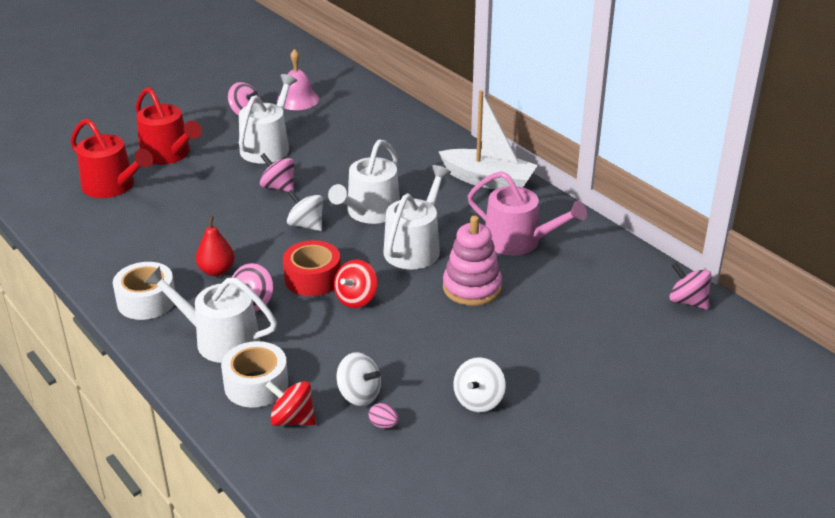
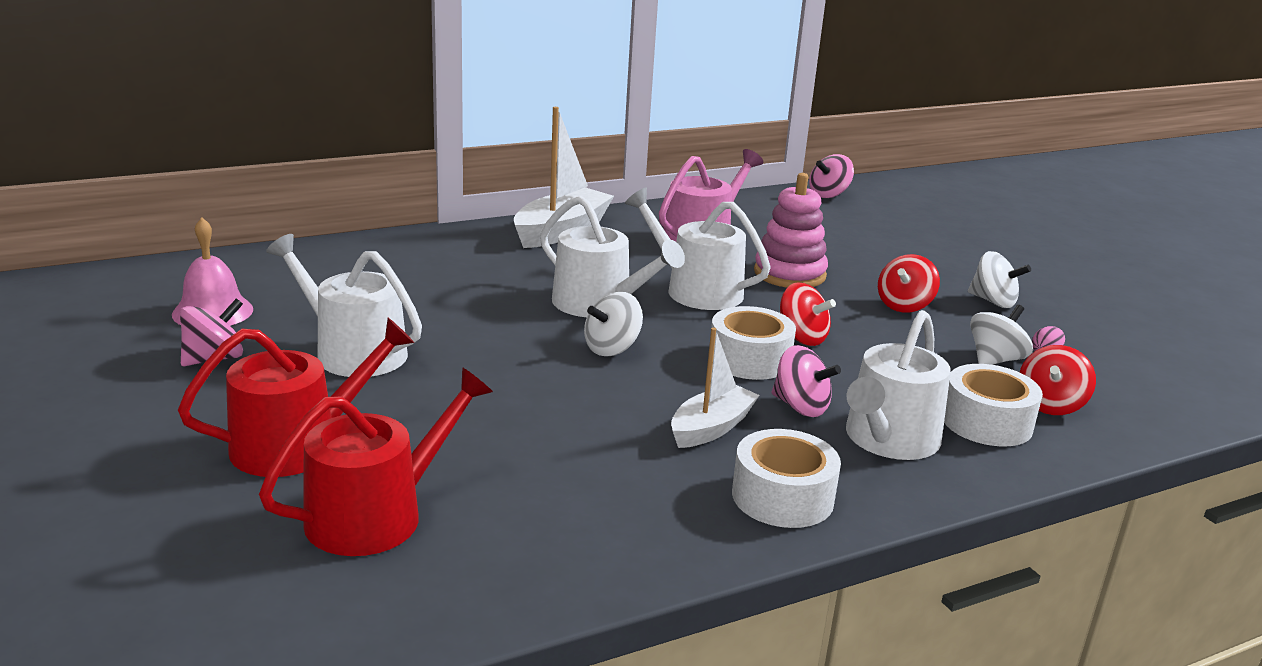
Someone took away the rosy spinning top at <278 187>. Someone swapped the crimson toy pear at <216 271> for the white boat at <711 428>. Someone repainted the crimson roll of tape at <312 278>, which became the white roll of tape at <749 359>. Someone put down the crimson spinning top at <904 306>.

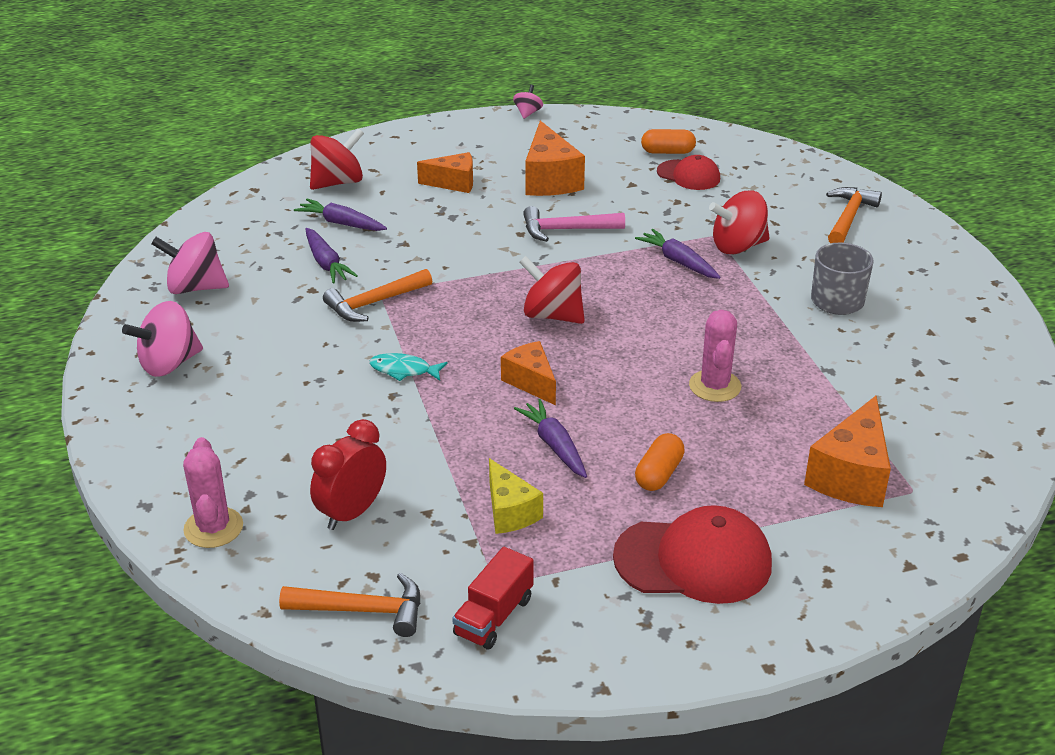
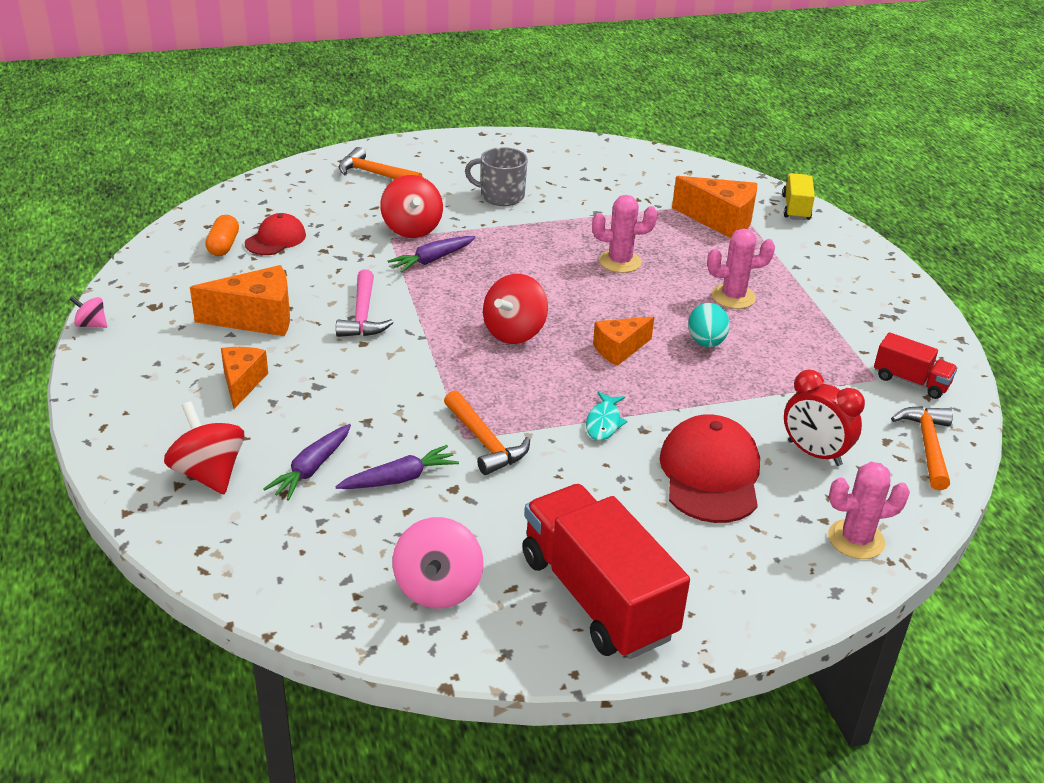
Someone swapped the rosy spinning top at <169 364> for the crimson toy truck at <597 597>. Someone swapped the violet root vegetable at <554 445> for the aqua toy egg at <706 342>. Someone swapped the orange-coloured pill at <659 474> for the rosy cactus at <733 297>. Someone took away the golden cheese at <509 512>. Someone carried the crimson cap from <693 560> to <710 474>. Someone put down the golden toy truck at <796 208>.

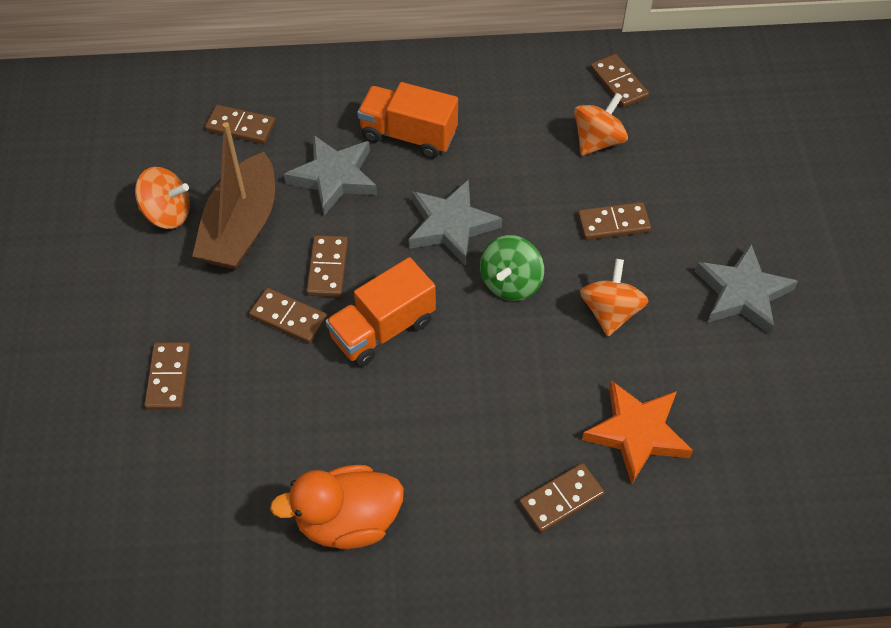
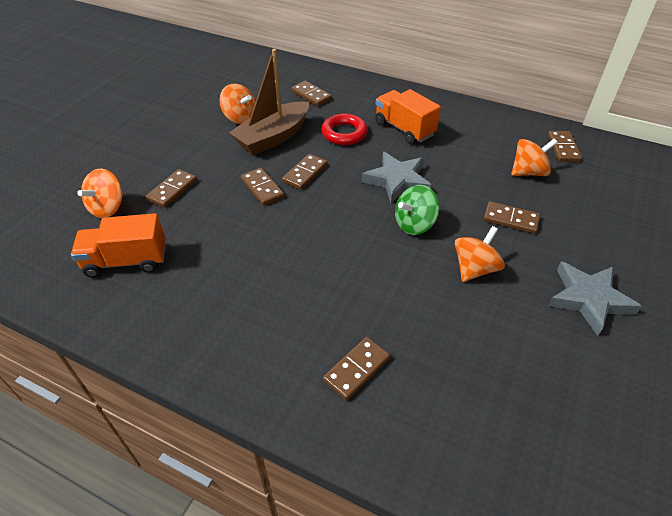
Someone swapped the ash-grey star at <334 177> for the crimson ring at <344 133>. Someone carried the orange-coloured toy truck from <382 329> to <126 261>. Someone took away the orange-coloured star at <637 433>. Someone rotated the russet domino piece at <561 499> by 45 degrees counterclockwise. Someone took away the orange-coloured toy duck at <348 521>. Someone put down the orange-coloured spinning top at <108 208>.

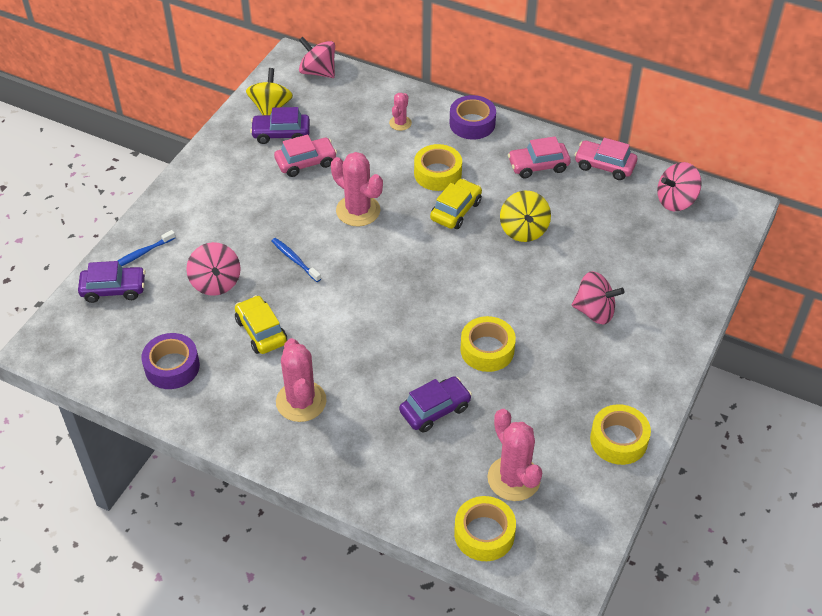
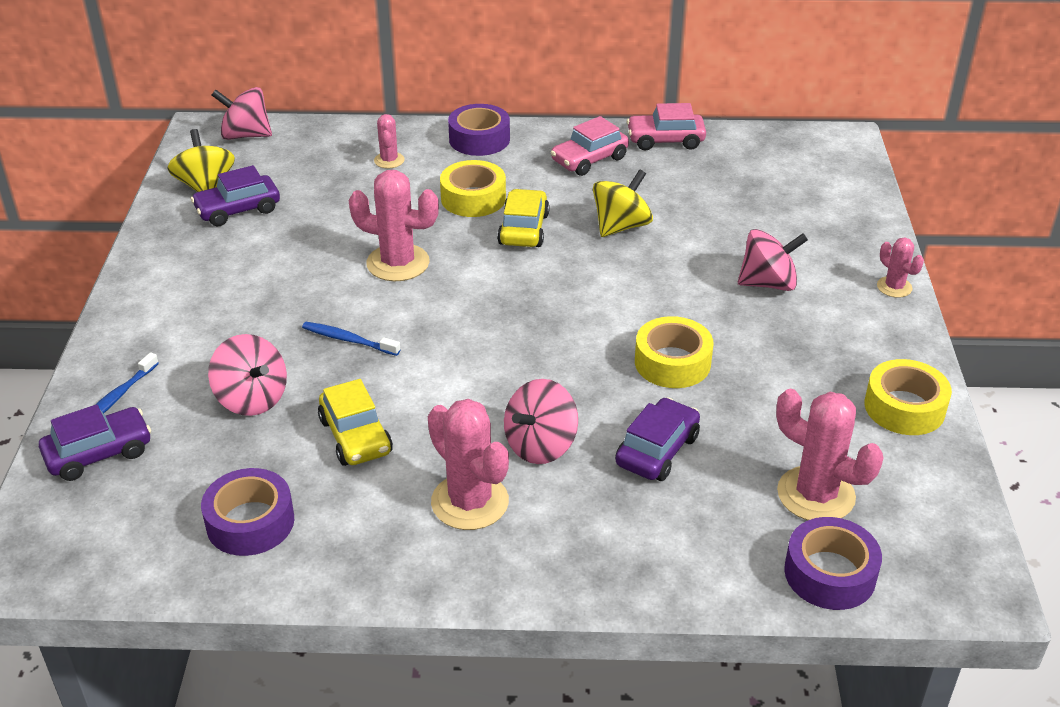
Someone took away the rosy toy car at <306 162>. Someone carried the rosy spinning top from <676 201> to <540 445>. Someone rotated the golden spinning top at <523 230> by 105 degrees counterclockwise. Someone rotated the golden toy car at <261 331> by 150 degrees counterclockwise. Someone repainted the golden roll of tape at <484 534>, which became the violet roll of tape at <830 573>. Someone put down the rosy cactus at <894 287>.

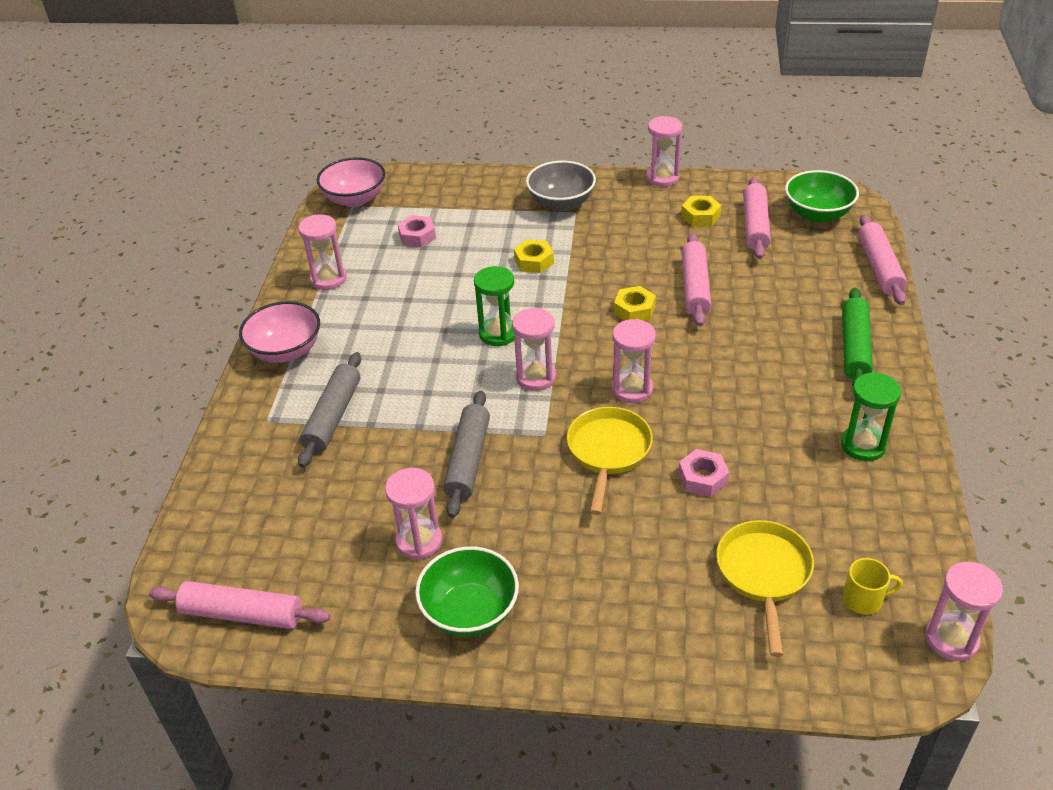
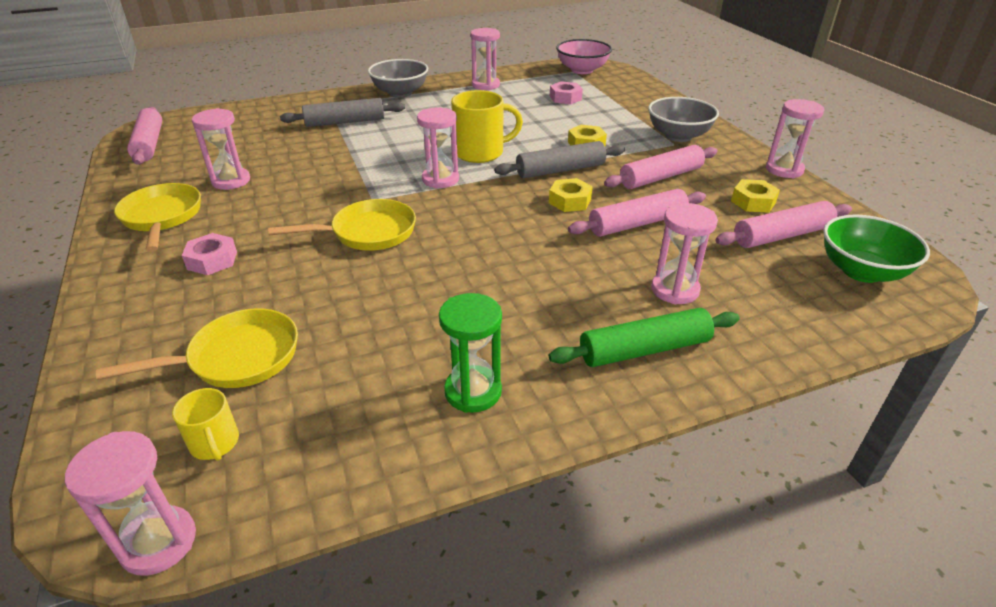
Someone carried the rosy rolling pin from <879 267> to <661 177>. Someone swapped the emerald hourglass at <498 334> for the golden mug at <480 152>. Someone repainted the rosy deep dish at <286 351>, which became the ash-grey deep dish at <400 93>. Someone carried the rosy hourglass from <632 389> to <675 290>. Someone carried the ash-grey rolling pin from <468 460> to <560 170>. Someone carried the rosy hex nut from <702 478> to <212 260>. Someone swapped the emerald deep dish at <470 611> for the golden frying pan at <162 217>.

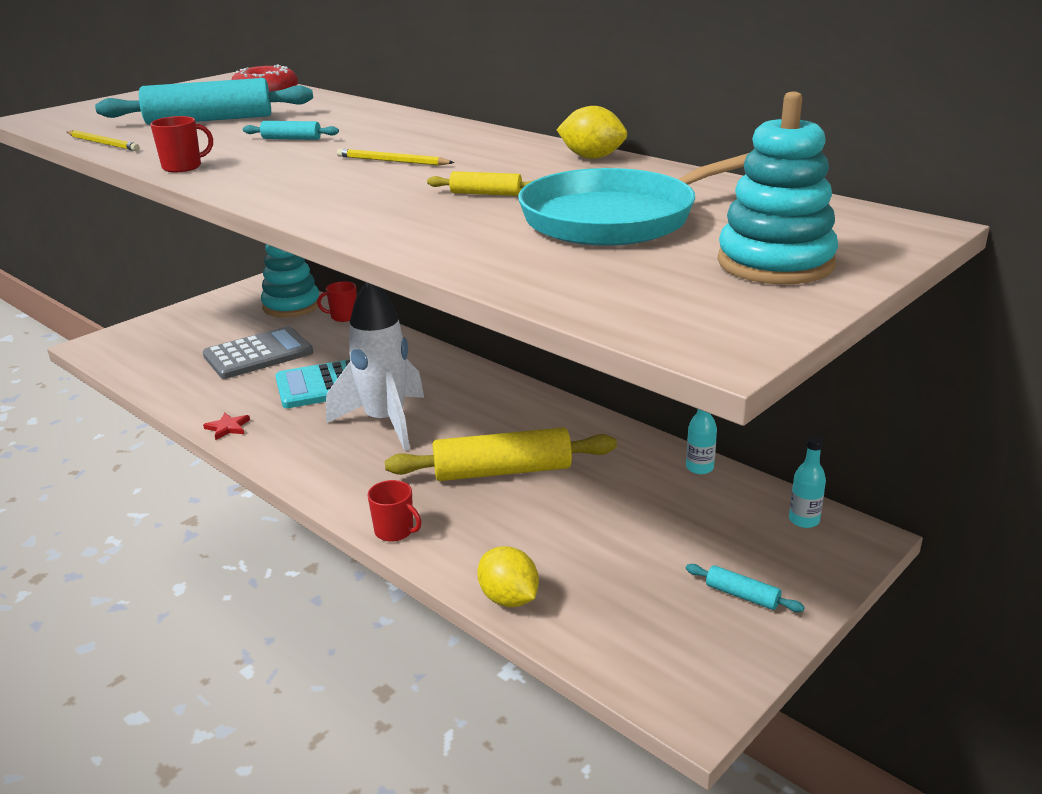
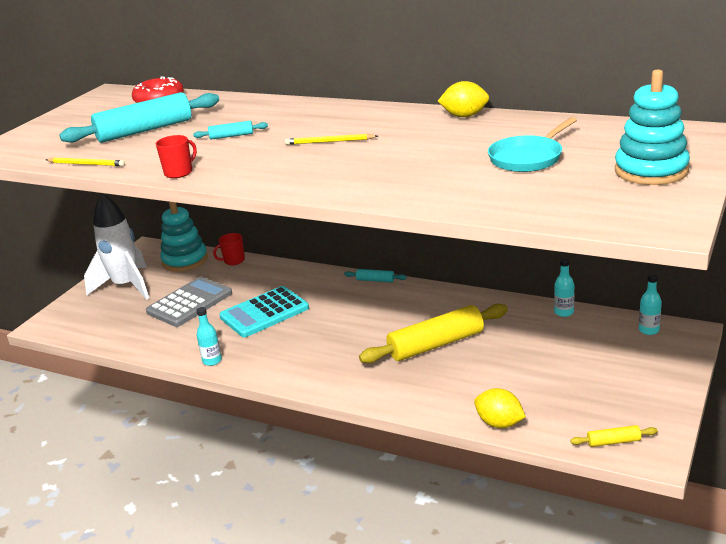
Someone scaled the aqua frying pan at <617 218> by 0.64. Someone carried the golden rolling pin from <486 194> to <613 442>. Someone carried the white toy rocket from <385 422> to <126 286>. Someone swapped the crimson star at <228 427> for the aqua drink bottle at <212 361>. Someone took away the crimson mug at <395 531>. Someone carried the aqua rolling pin from <742 595> to <375 280>.

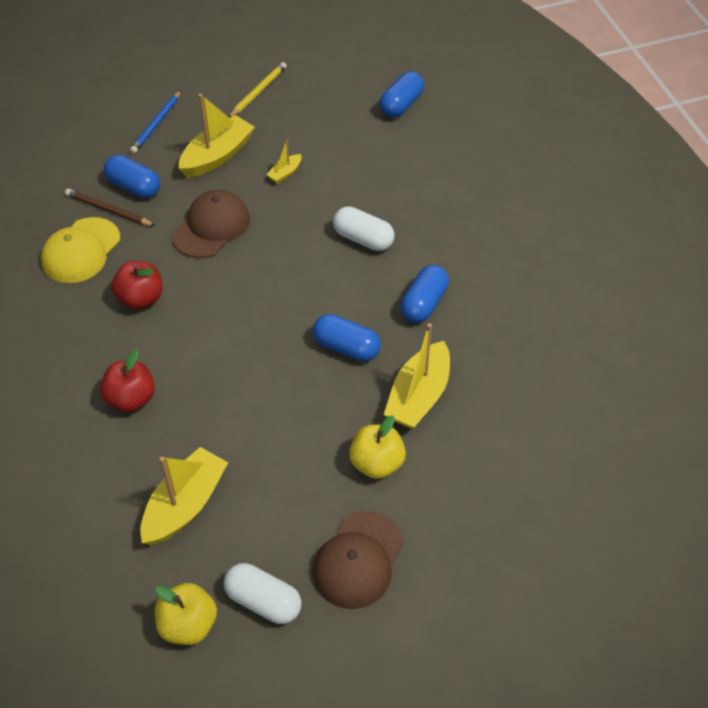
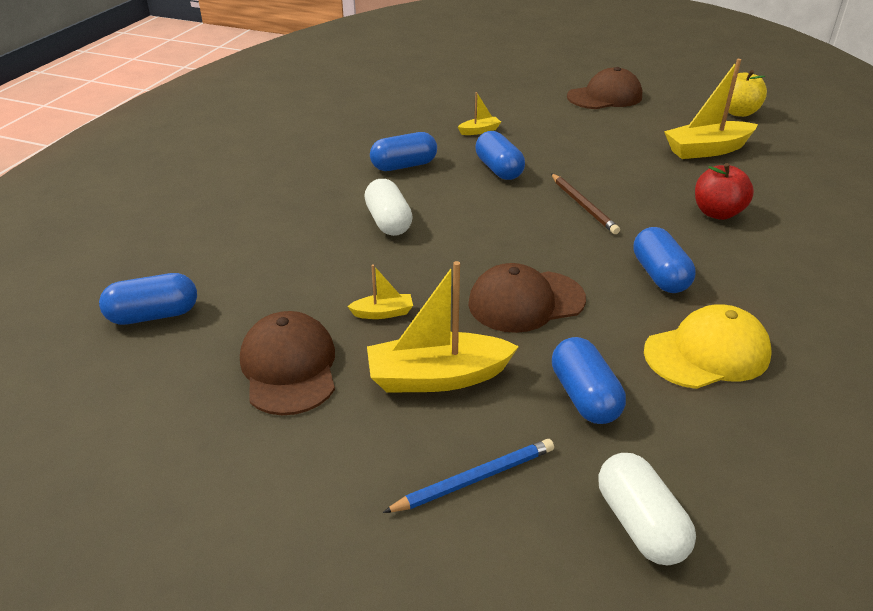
Someone took away the golden lead pencil at <258 92>. Someone carried the russet lead pencil from <108 210> to <583 205>. Someone swapped the crimson apple fruit at <141 299> for the cobalt pill at <660 275>. Someone scaled the golden boat at <418 396> by 0.48. Someone took away the golden apple fruit at <377 463>. Someone carried the white pill from <263 601> to <640 524>. Someone put down the russet cap at <289 367>.

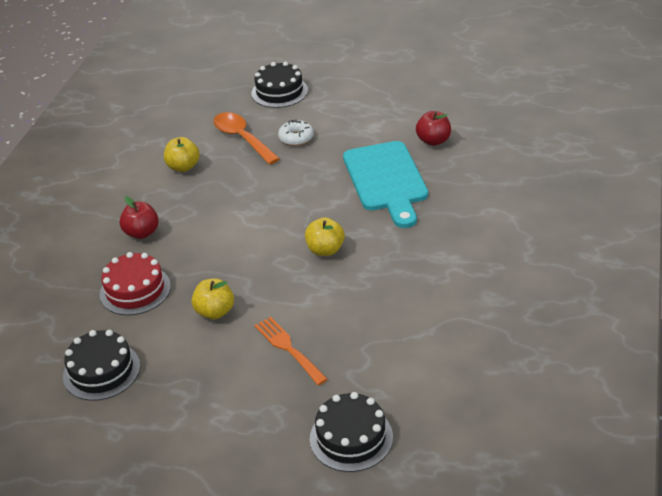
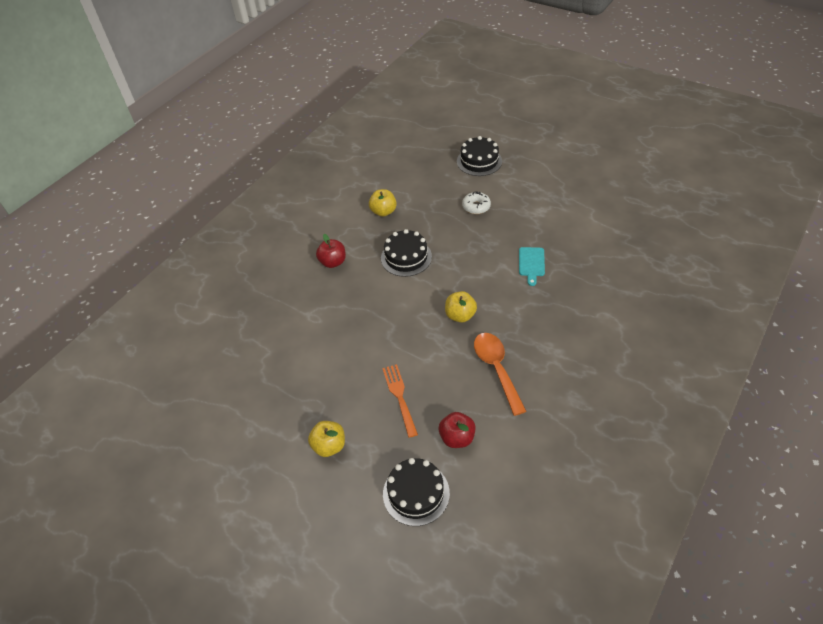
Someone carried the crimson apple fruit from <433 141> to <457 438>. Someone carried the orange-coloured spoon from <242 138> to <496 369>. Someone scaled the aqua bread board at <386 180> by 0.47. Someone took away the crimson gateau at <135 290>. Someone carried the golden apple fruit from <215 312> to <329 446>. Someone carried the jet-black gateau from <101 371> to <406 257>.

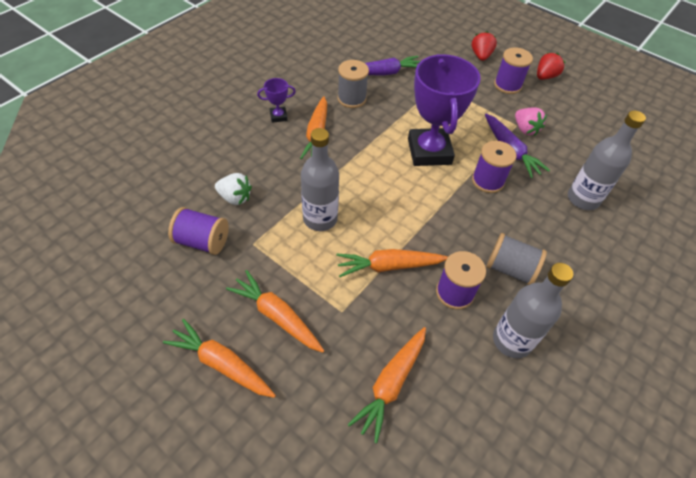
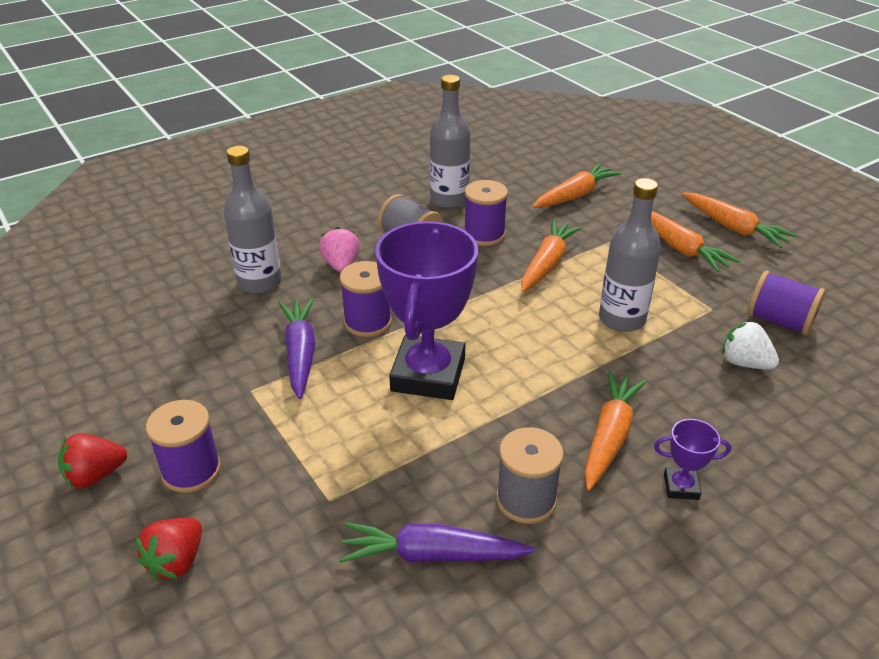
Someone carried the rosy toy strawberry from <525 129> to <341 265>. Someone rotated the orange-coloured root vegetable at <389 266> by 75 degrees counterclockwise.

